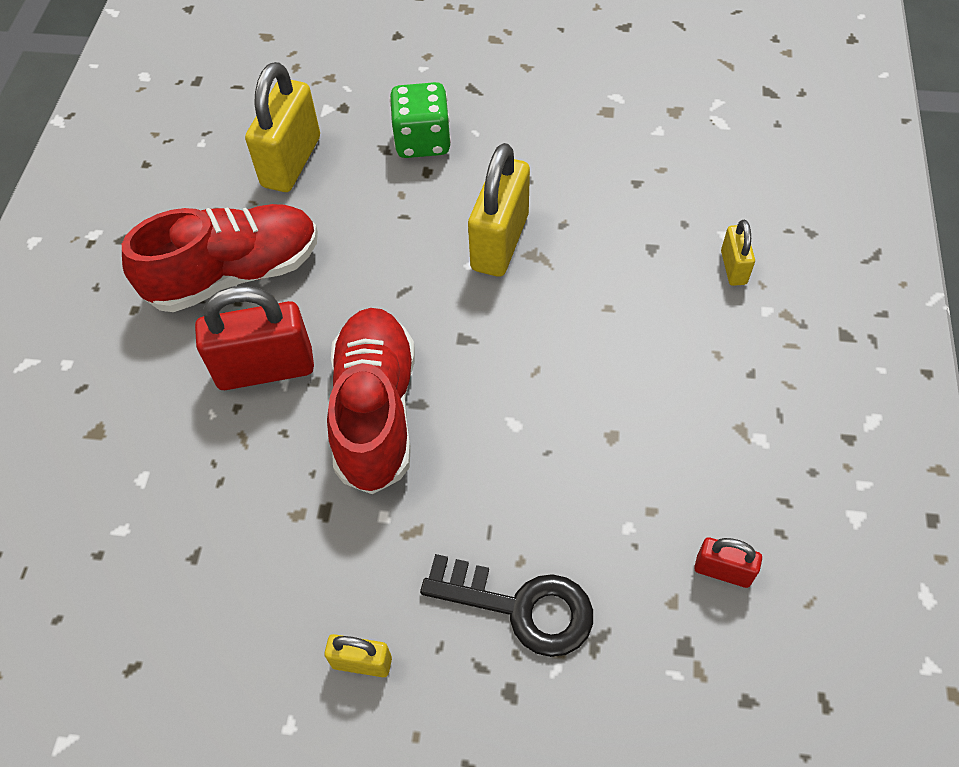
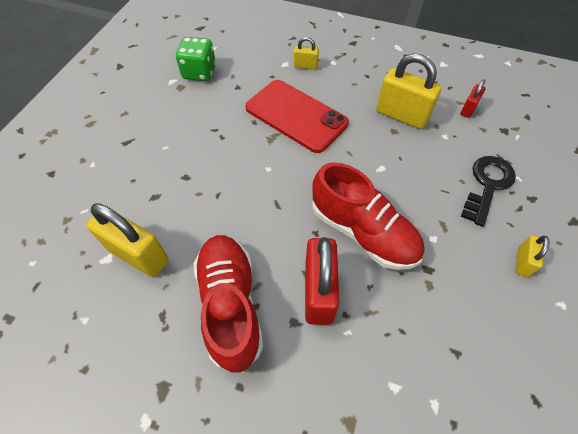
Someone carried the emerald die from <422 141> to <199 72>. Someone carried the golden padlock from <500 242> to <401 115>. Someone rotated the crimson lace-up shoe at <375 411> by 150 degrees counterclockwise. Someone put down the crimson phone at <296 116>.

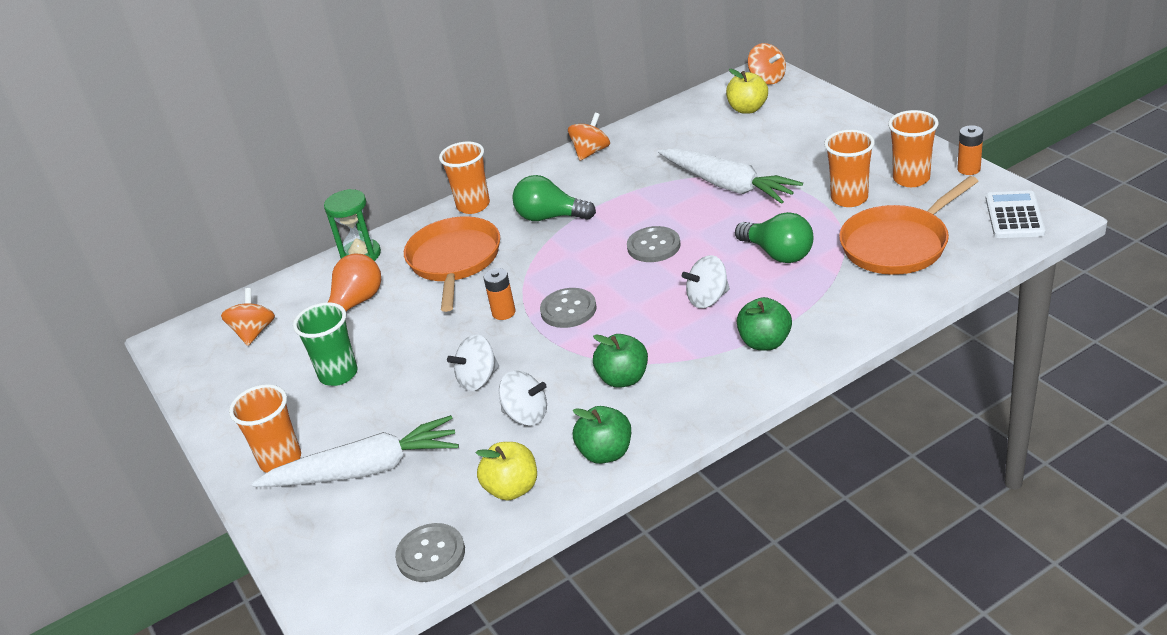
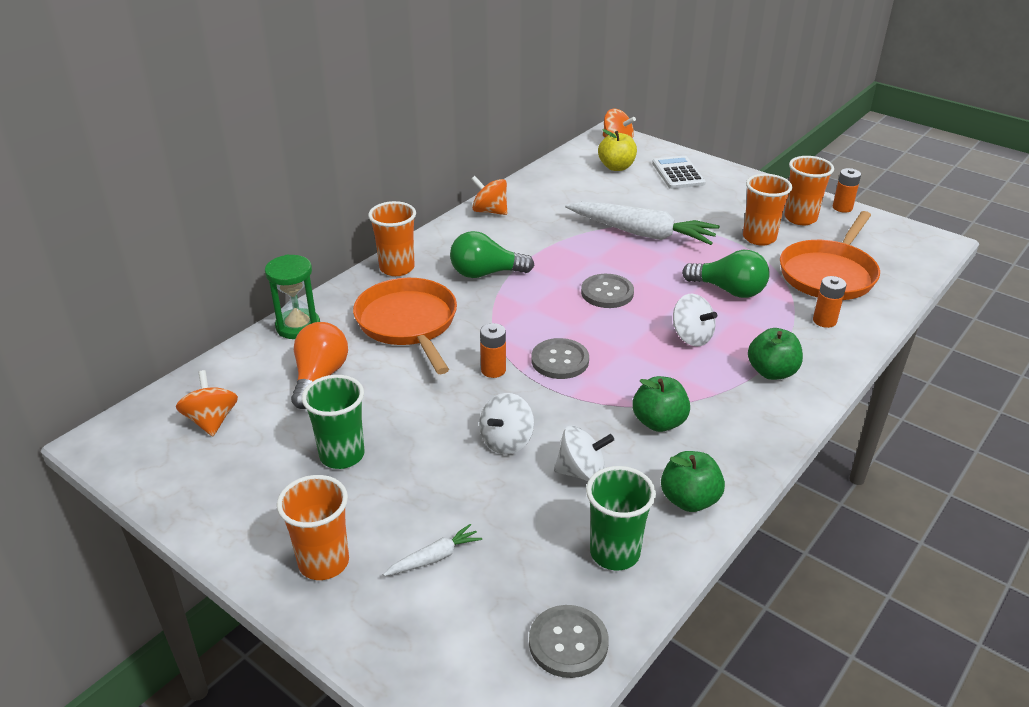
Someone rotated the orange-coloured spinning top at <591 152> by 75 degrees counterclockwise. Someone carried the white calculator from <1014 216> to <678 173>. Someone rotated the white spinning top at <708 299> by 90 degrees counterclockwise. Someone scaled the white root vegetable at <365 469> by 0.44. Someone swapped the golden apple fruit at <512 489> for the emerald tumbler at <614 553>. Someone put down the orange-coloured power cell at <824 321>.

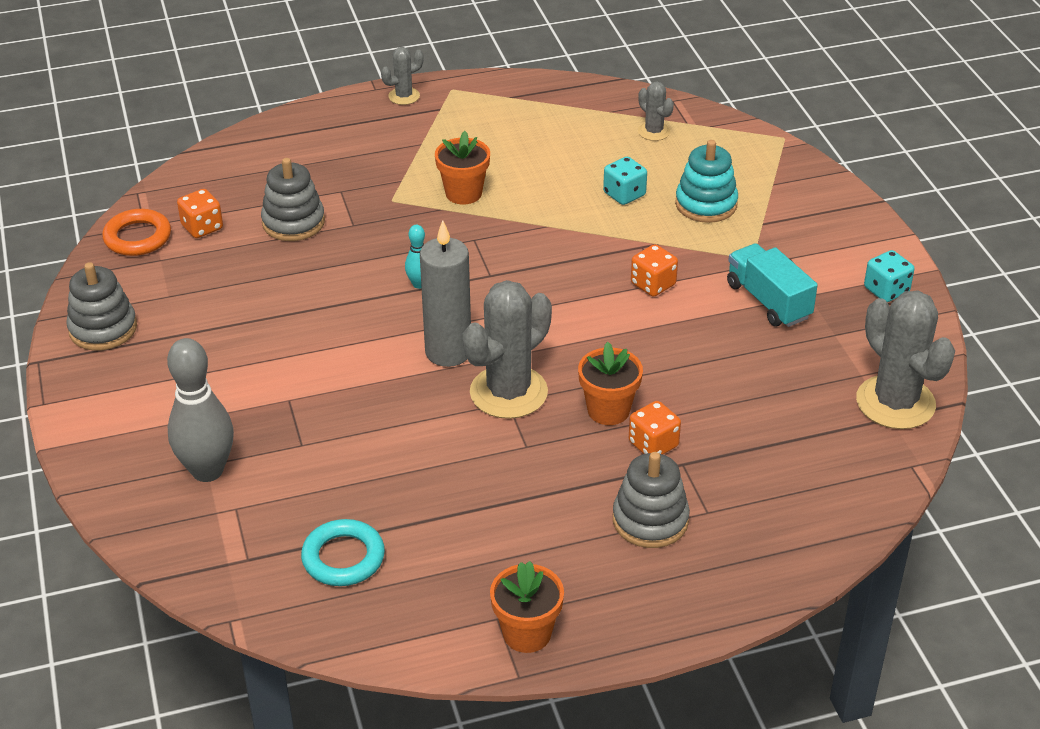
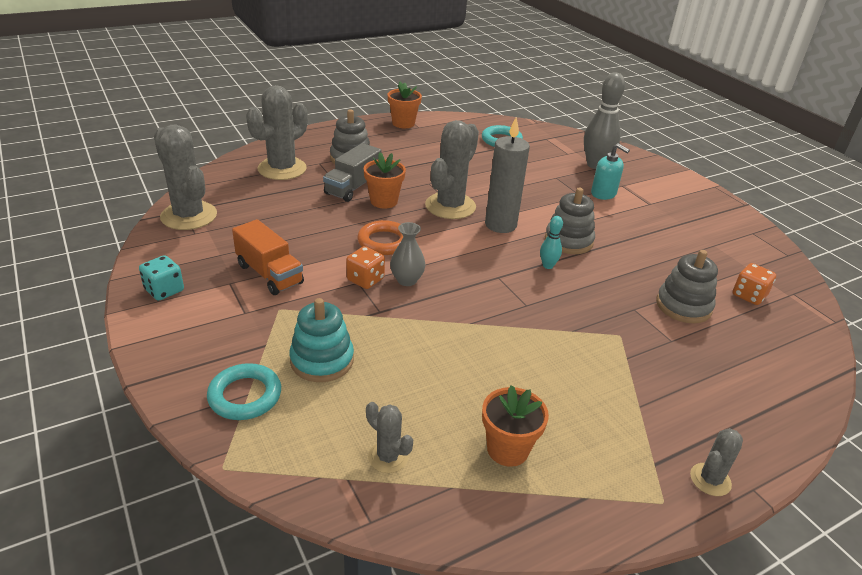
Someone carried the orange-coloured plant pot from <463 193> to <507 449>. Someone took away the aqua die at <624 194>. Someone carried the orange-coloured ring from <137 237> to <384 242>. Someone repainted the aqua toy truck at <768 301>, which became the orange-coloured toy truck at <270 274>. Someone carried the ash-grey stacking toy from <103 329> to <568 241>. Someone swapped the orange-coloured die at <653 444> for the ash-grey toy truck at <353 187>. Someone put down the ash-grey cactus at <282 169>. Someone put down the aqua pump bottle at <603 194>. Someone put down the ash-grey vase at <407 280>. Someone put down the aqua ring at <245 396>.

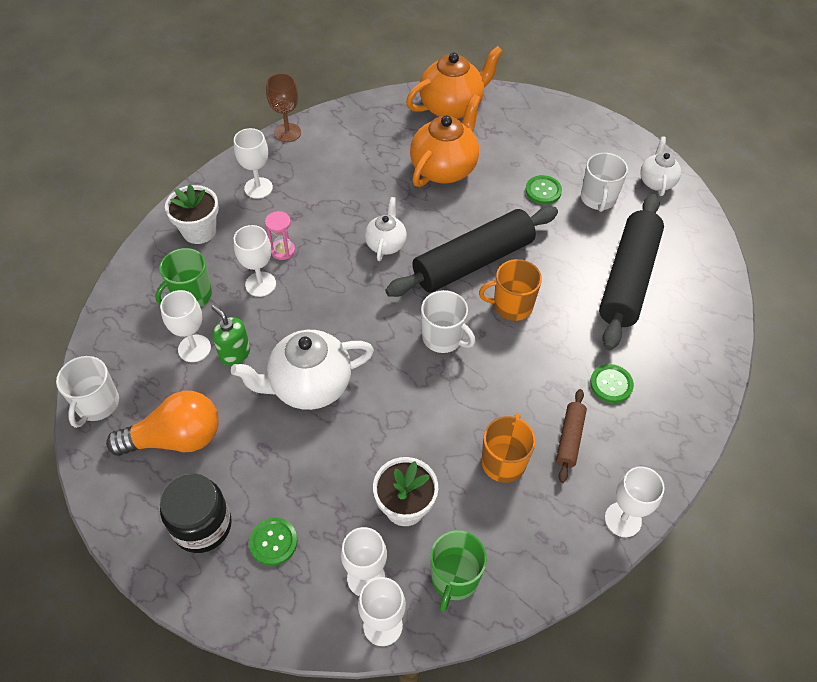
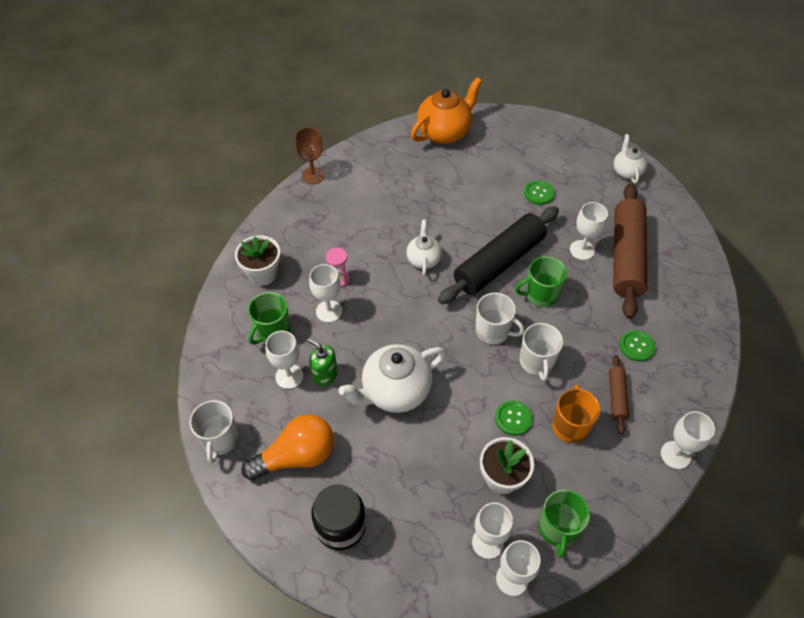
Someone took away the orange-coloured tea pot at <444 168>. Someone carried the white wine glass from <258 188> to <582 250>. Someone carried the white mug from <598 199> to <536 362>. Someone repainted the jet-black rolling pin at <627 279>, which became the russet rolling pin at <626 256>. Someone repainted the orange-coloured mug at <511 306>, which became the emerald mug at <540 294>. Someone carried the emerald button from <273 542> to <513 418>.

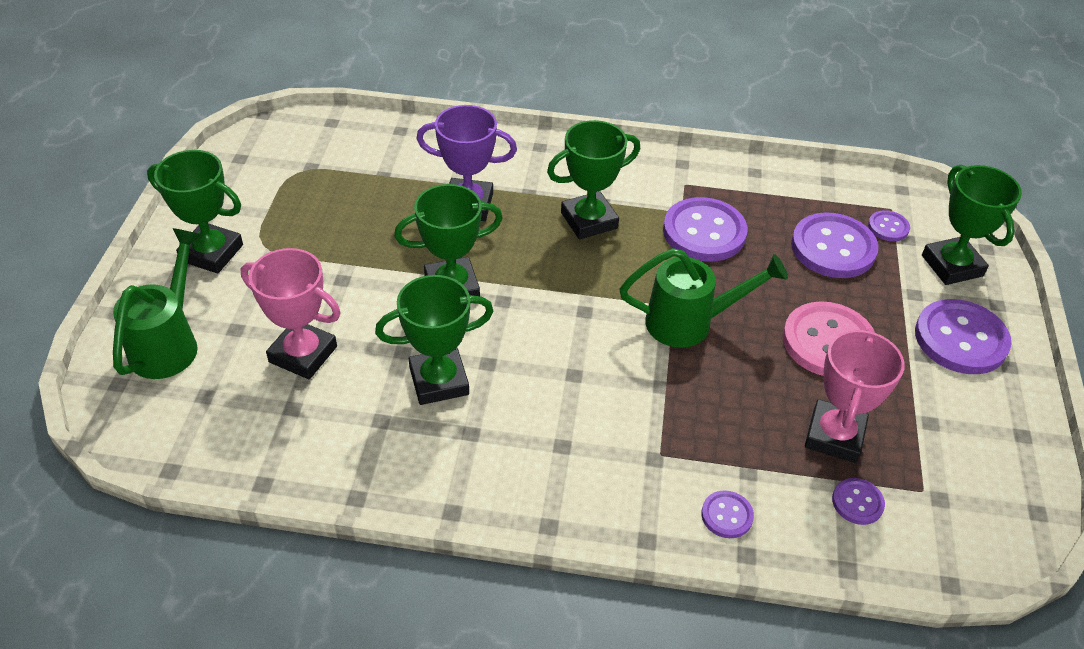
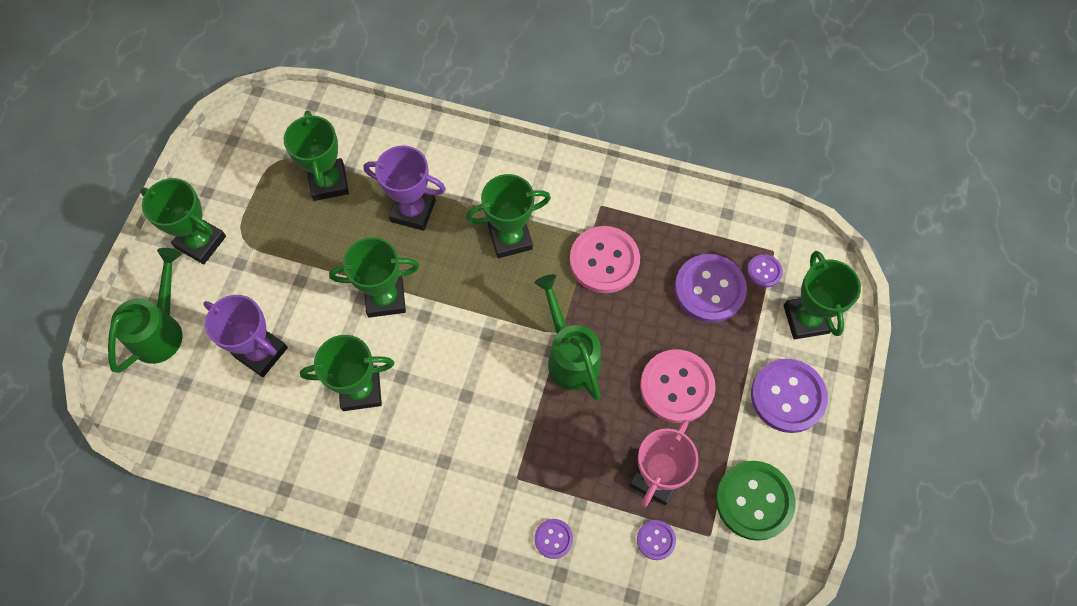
Someone repainted the violet button at <704 232>, which became the rosy button at <604 261>. Someone repainted the rosy award cup at <303 354>, which became the violet award cup at <261 352>. Someone rotated the emerald watering pot at <690 323> by 120 degrees counterclockwise. Someone put down the emerald award cup at <329 182>. Someone put down the emerald button at <754 500>.

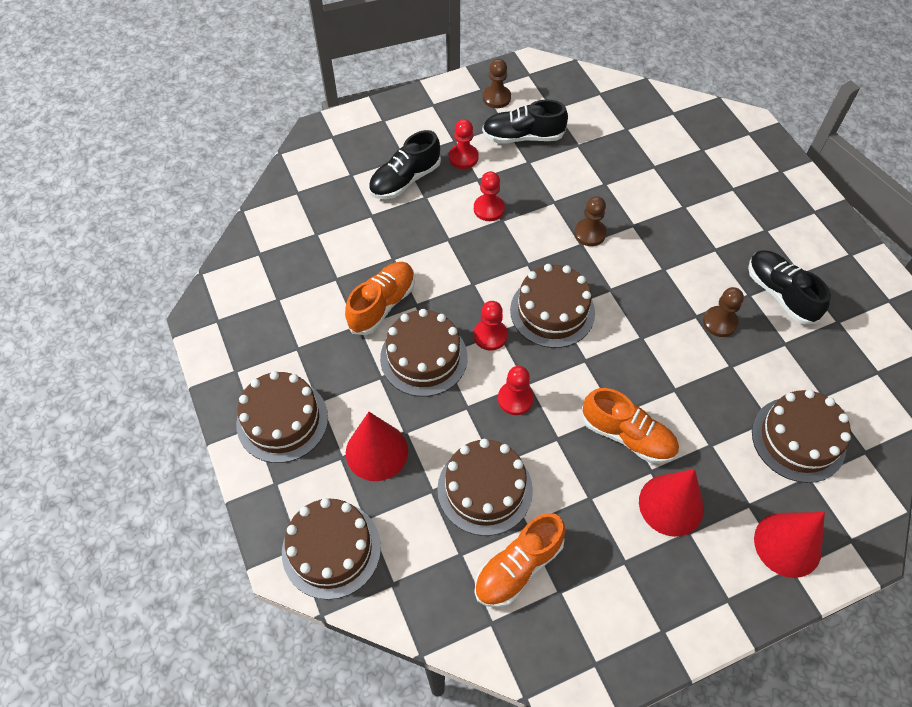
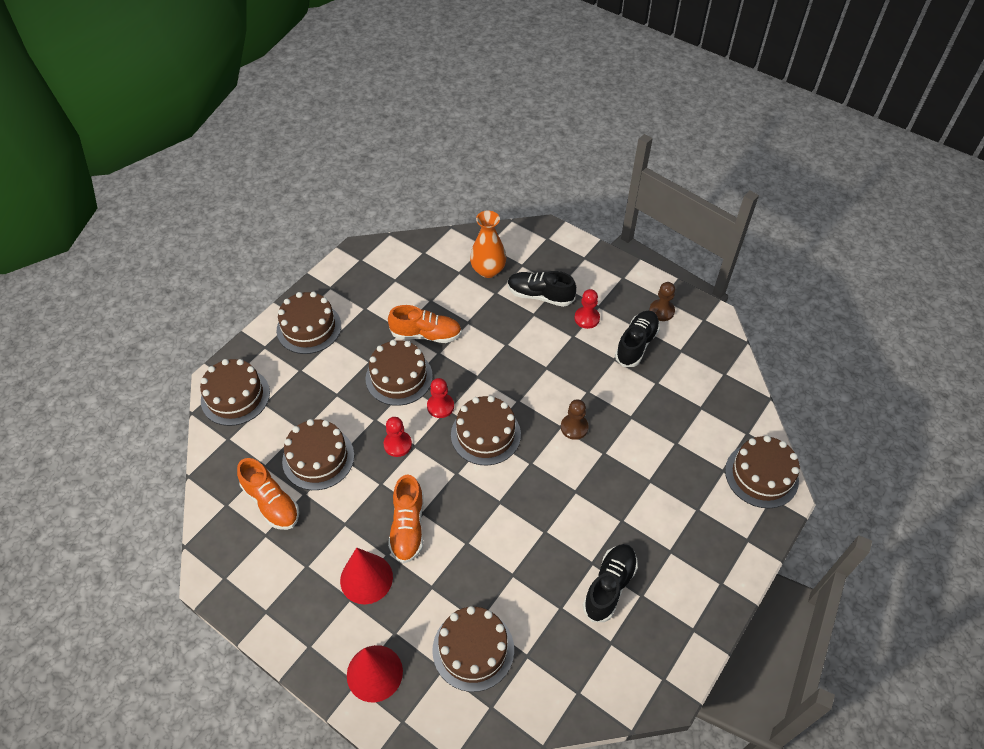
Someone rotated the jet-black lace-up shoe at <523 136> by 60 degrees clockwise. Someone took away the crimson pawn at <489 209>. Someone took away the russet pawn at <719 322>. Someone took away the crimson cone at <377 451>. Someone rotated the orange-coloured lace-up shoe at <518 567> by 150 degrees counterclockwise. Someone put down the orange-coloured vase at <488 270>. Someone put down the russet gateau at <761 475>.

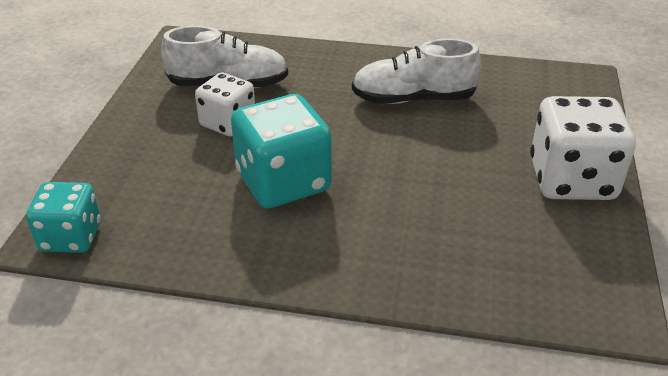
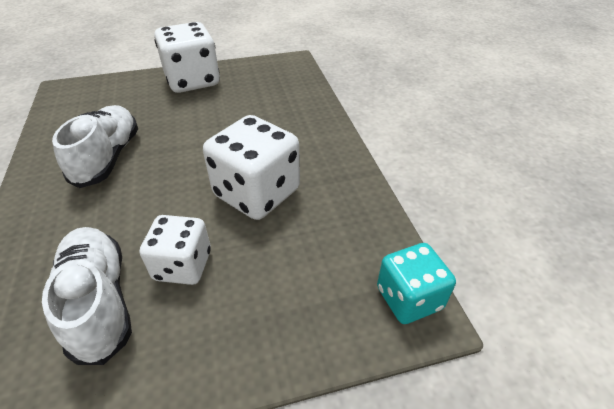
Someone rotated the white lace-up shoe at <413 99> by 150 degrees counterclockwise. Someone repainted the aqua die at <283 182>, which became the white die at <257 193>.

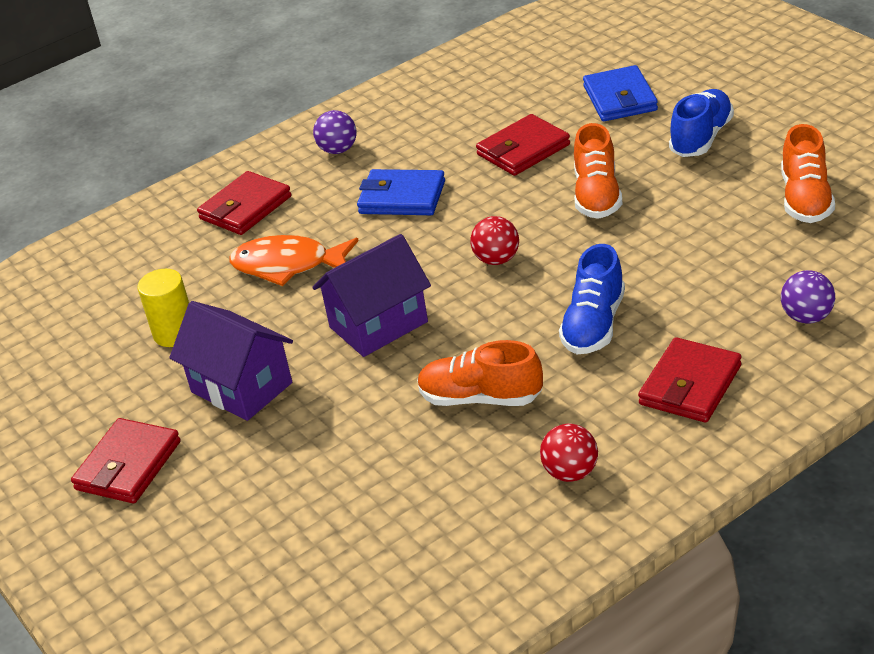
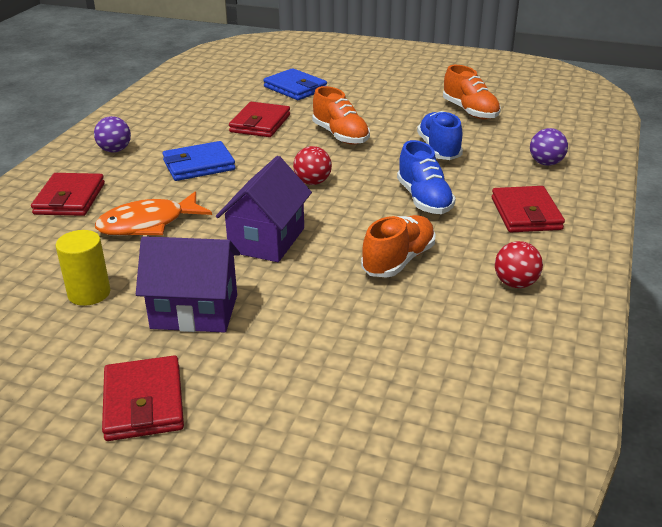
Someone carried the cobalt lace-up shoe from <701 138> to <439 149>. Someone rotated the orange-coloured lace-up shoe at <481 398> by 150 degrees clockwise.

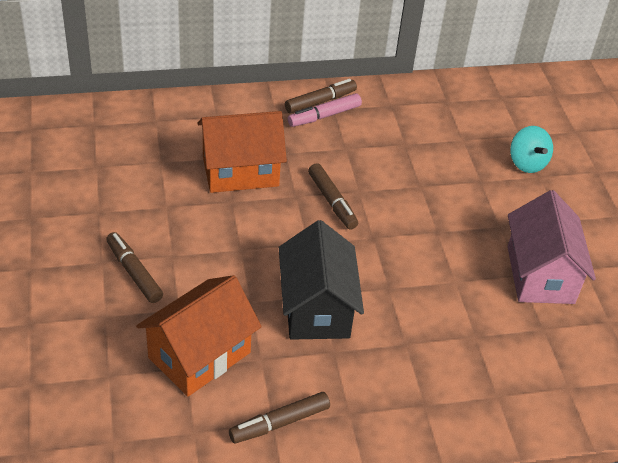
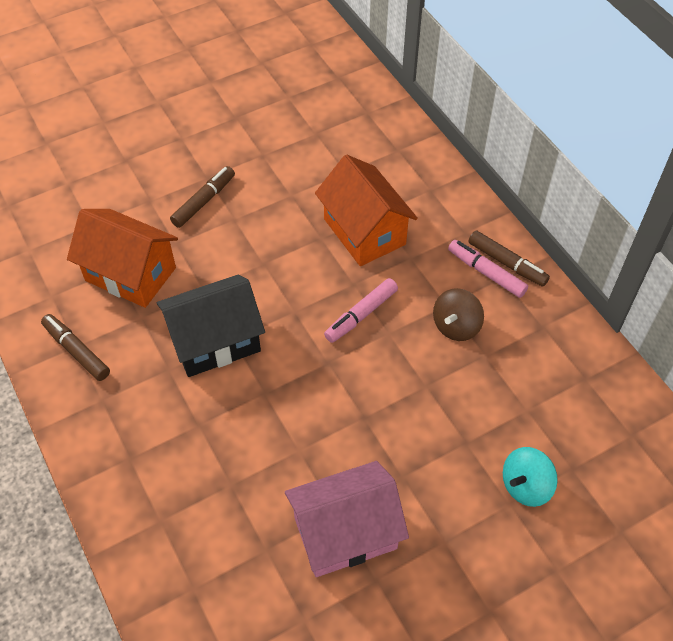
Someone repainted the russet marker pen at <332 202>, which became the rosy marker pen at <361 315>. Someone put down the russet spinning top at <456 326>.

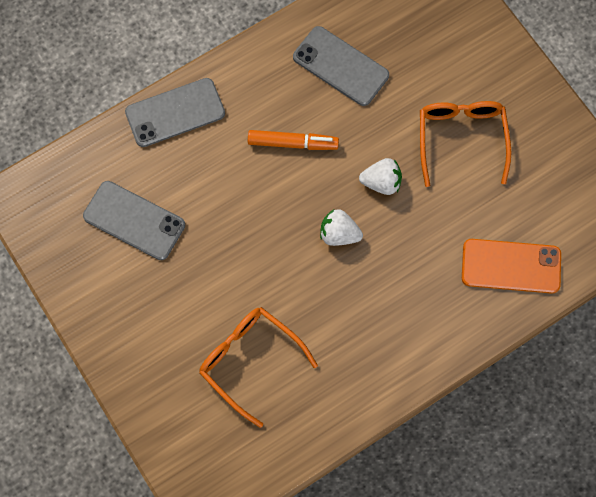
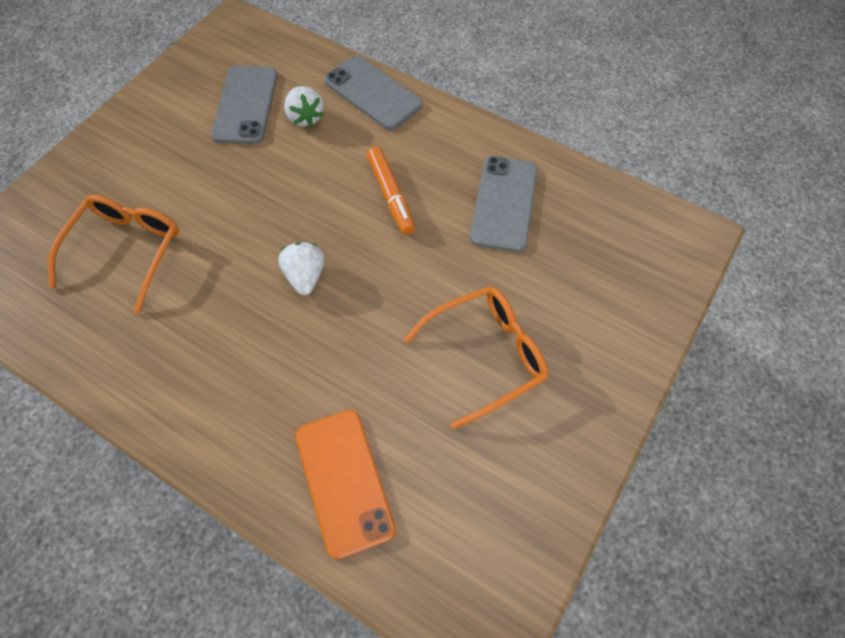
Someone carried the white toy strawberry from <381 182> to <305 117>.

